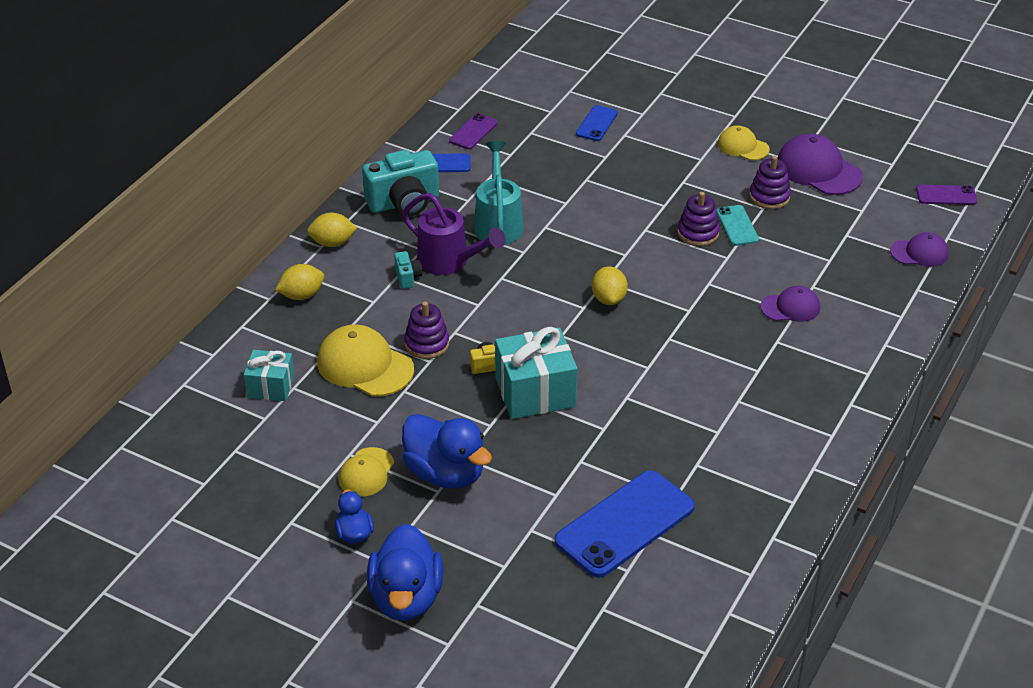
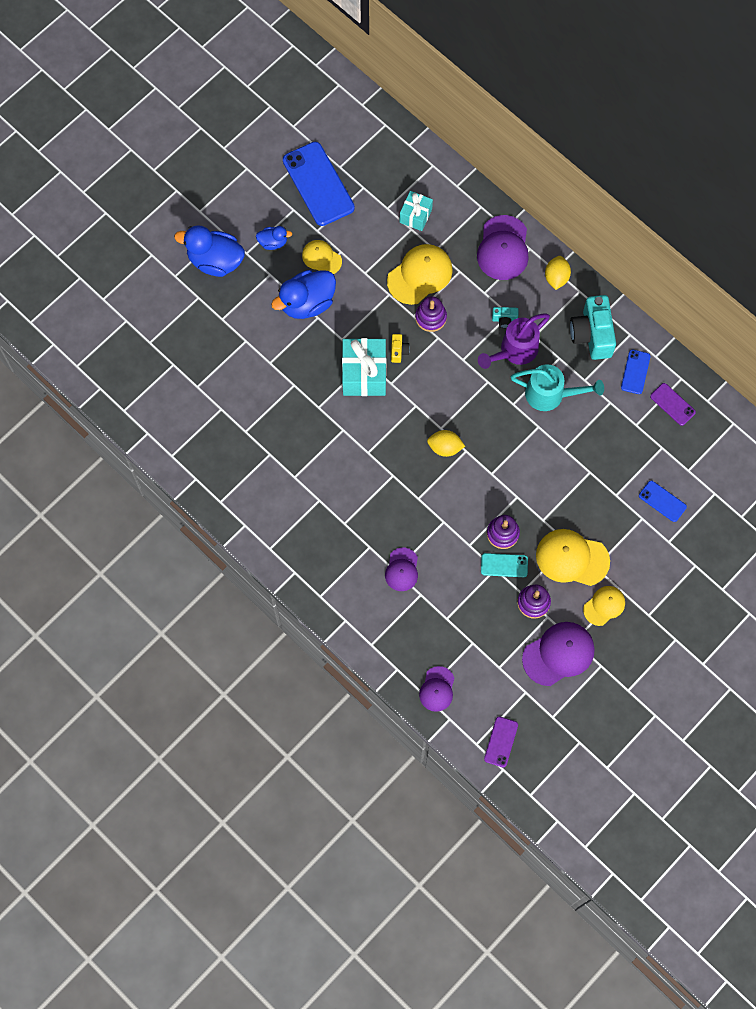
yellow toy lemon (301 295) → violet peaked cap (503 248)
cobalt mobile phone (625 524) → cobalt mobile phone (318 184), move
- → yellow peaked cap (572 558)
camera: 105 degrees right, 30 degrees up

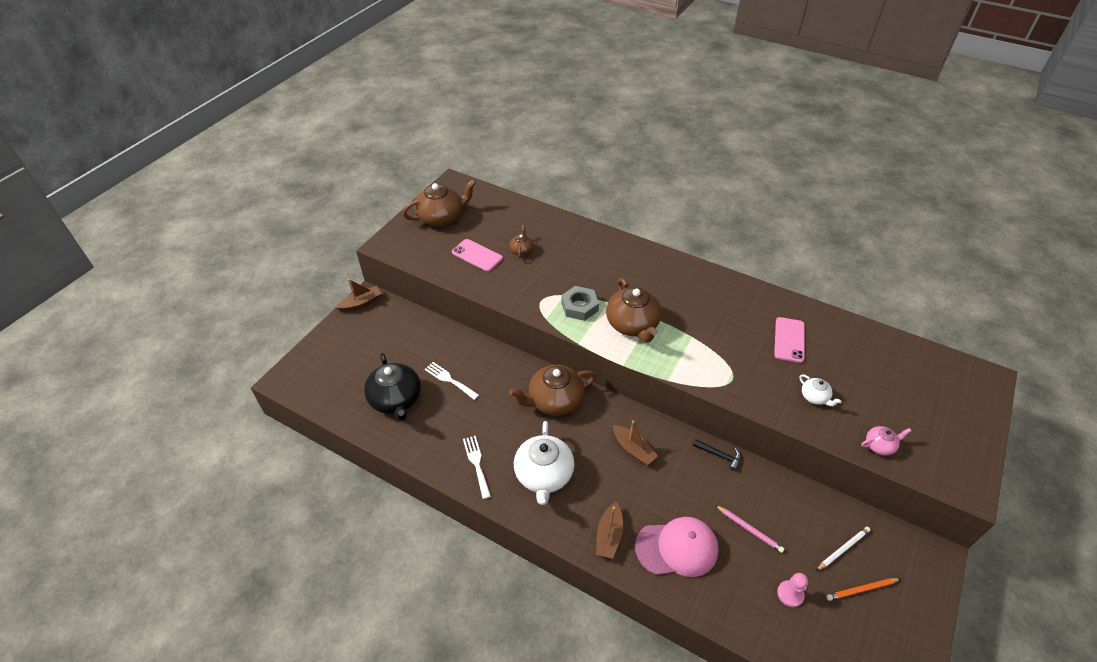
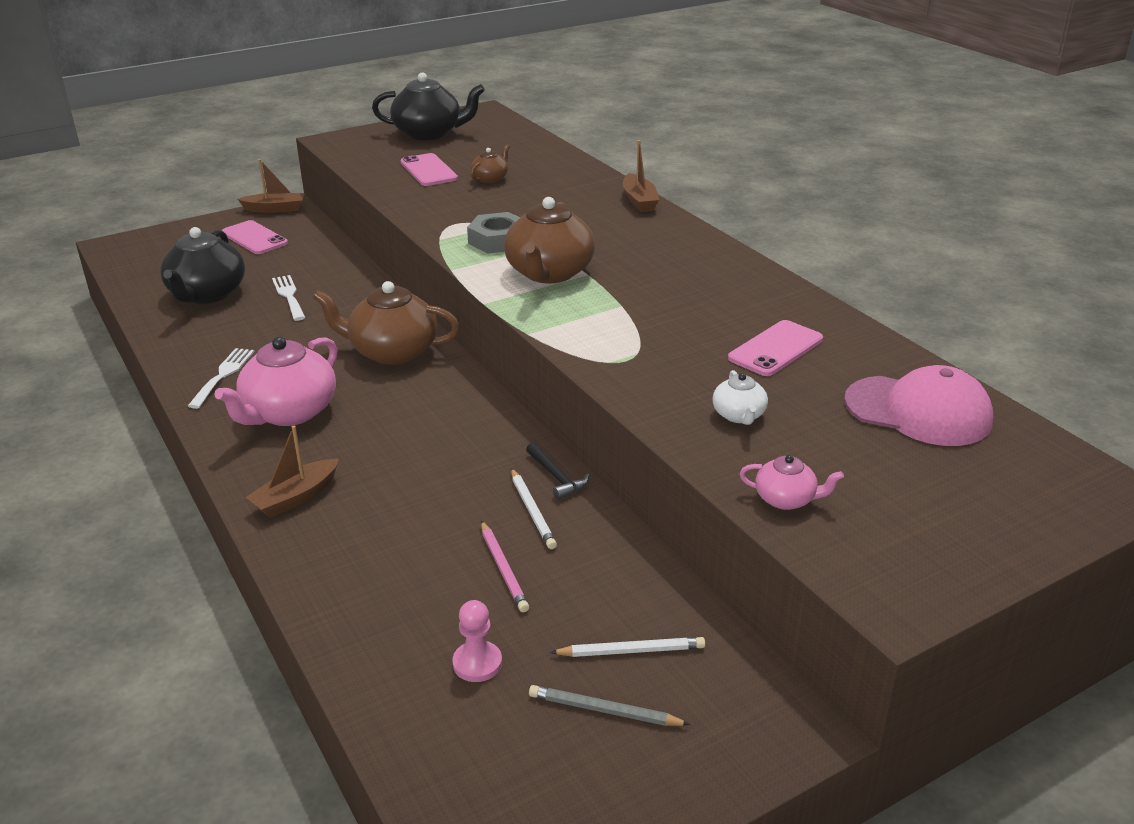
dark brown china teapot (441 217) → black china teapot (429 133)
dark brown boat (633 449) → dark brown boat (639 201), move
pure white china teapot (544 475) → pink china teapot (289 412)
pink peaked cap (677 548) → pink peaked cap (918 411), move
bright orange pencil (861 590) → gray pencil (604 710)
- → pink mobile phone (254 238)
- → pure white pencil (532 511)
camera: 30 degrees right, 15 degrees down

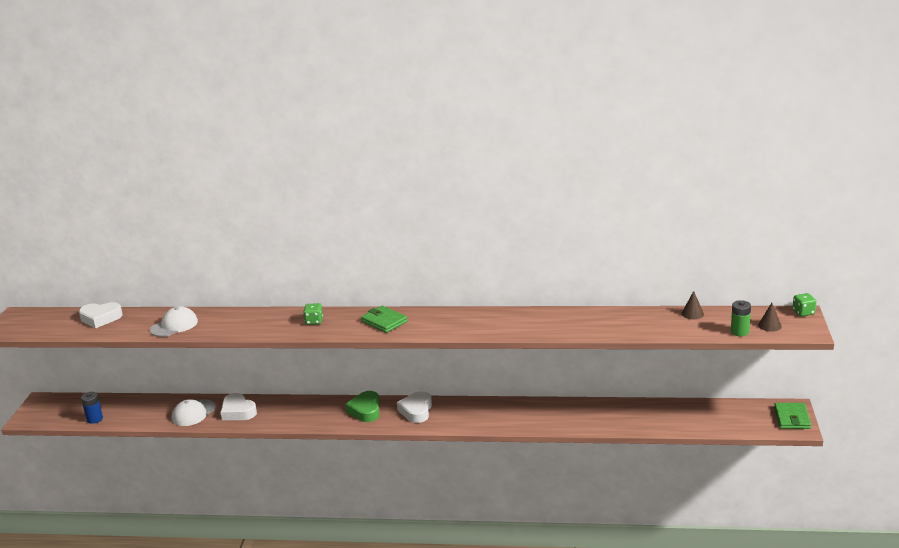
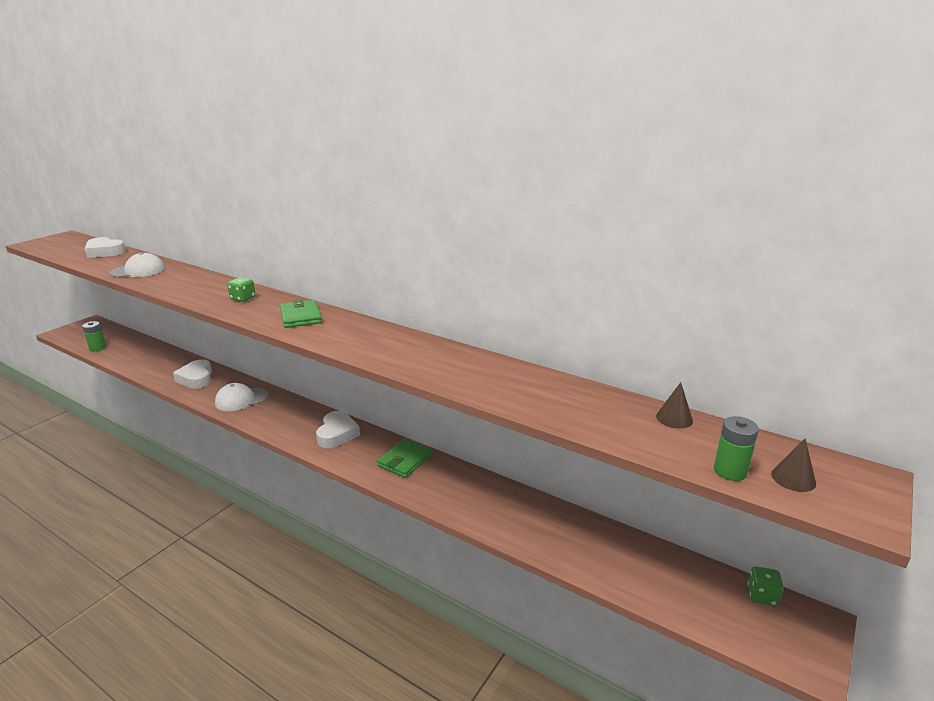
green die (803 312) → green die (762 596), move
green heart (365 410) → -
pure white heart (416 411) → pure white heart (337 434), 150 degrees clockwise
cobalt AA battery (94 419) → green AA battery (97 348)
pure white peaked cap (193 413) → pure white peaked cap (241 399), move
green wallet (792 418) → green wallet (405 460), move
camera: 25 degrees right, 0 degrees up

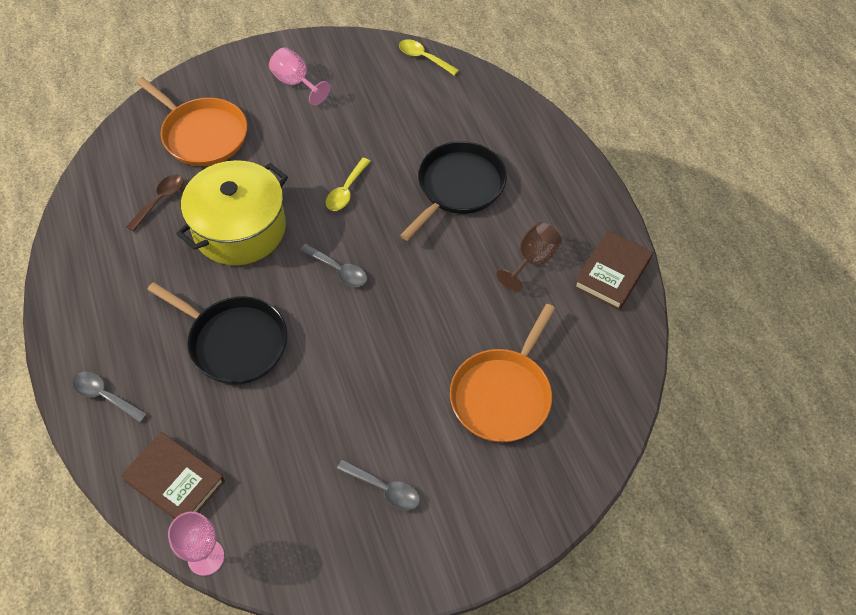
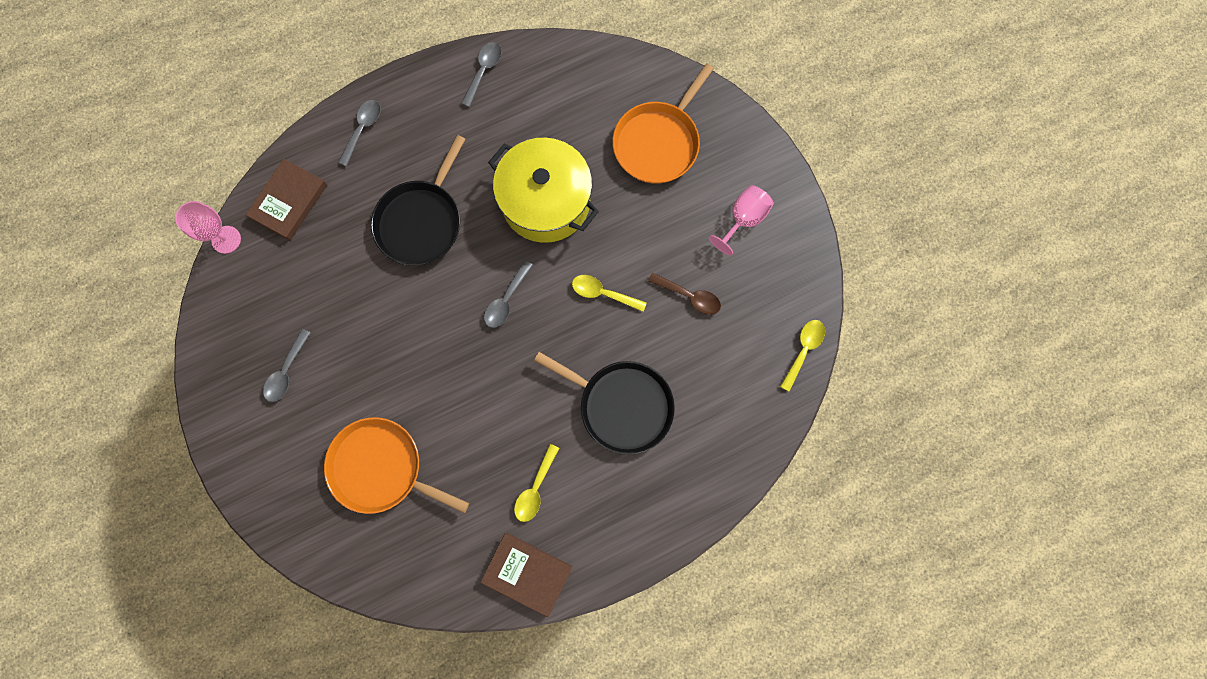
dark brown tablespoon (160 200) → dark brown tablespoon (689 296), move
dark brown wine glass (532 260) → yellow tablespoon (535 488)
- → gray tablespoon (483 71)
camera: 85 degrees right, 20 degrees up

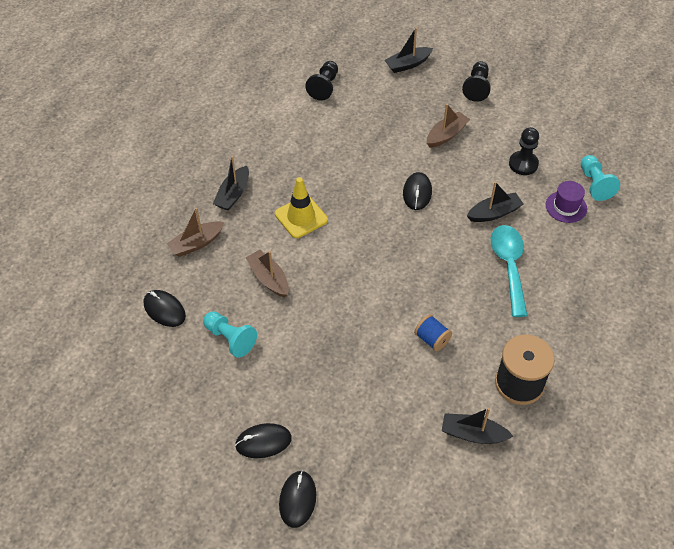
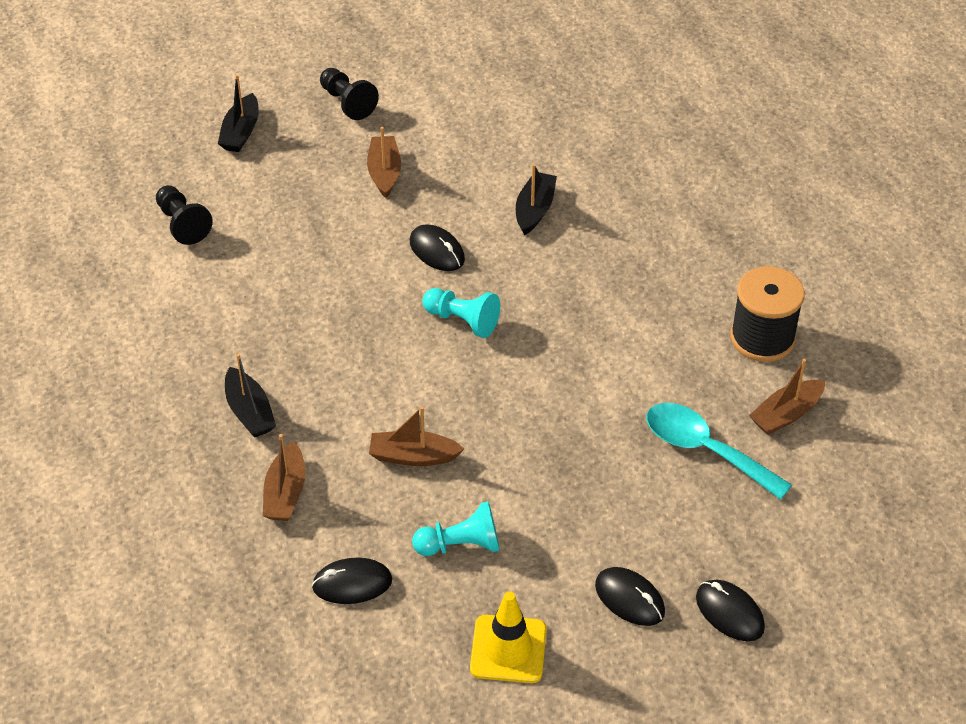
black game pawn (523 164) → -
teal game pawn (594 184) → teal game pawn (462 320), move
yellow safety cone (301 217) → yellow safety cone (508 649), move
violet hat (566 207) → -
teal tablespoon (509 266) → teal tablespoon (705 449), move
cobalt spool (432 339) → -
black boat (473 434) → dark brown boat (786 414)
black mouse (263 442) → black mouse (629 599), 75 degrees counterclockwise
camera: 50 degrees left, 5 degrees down

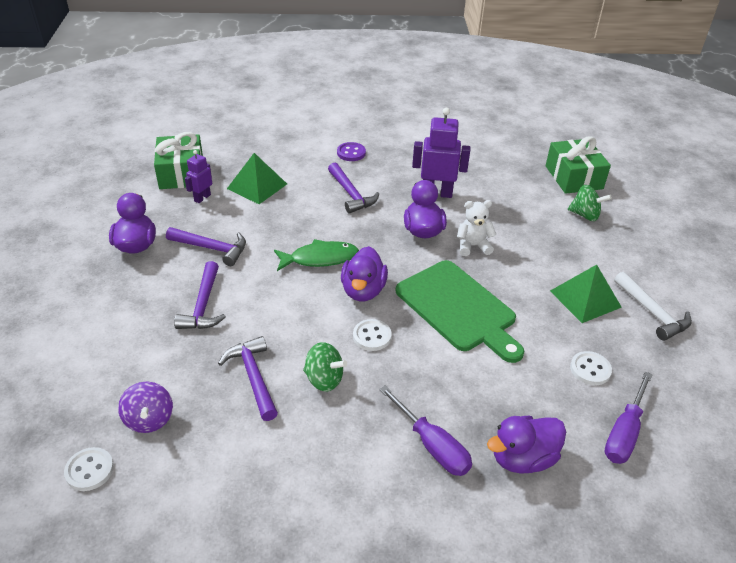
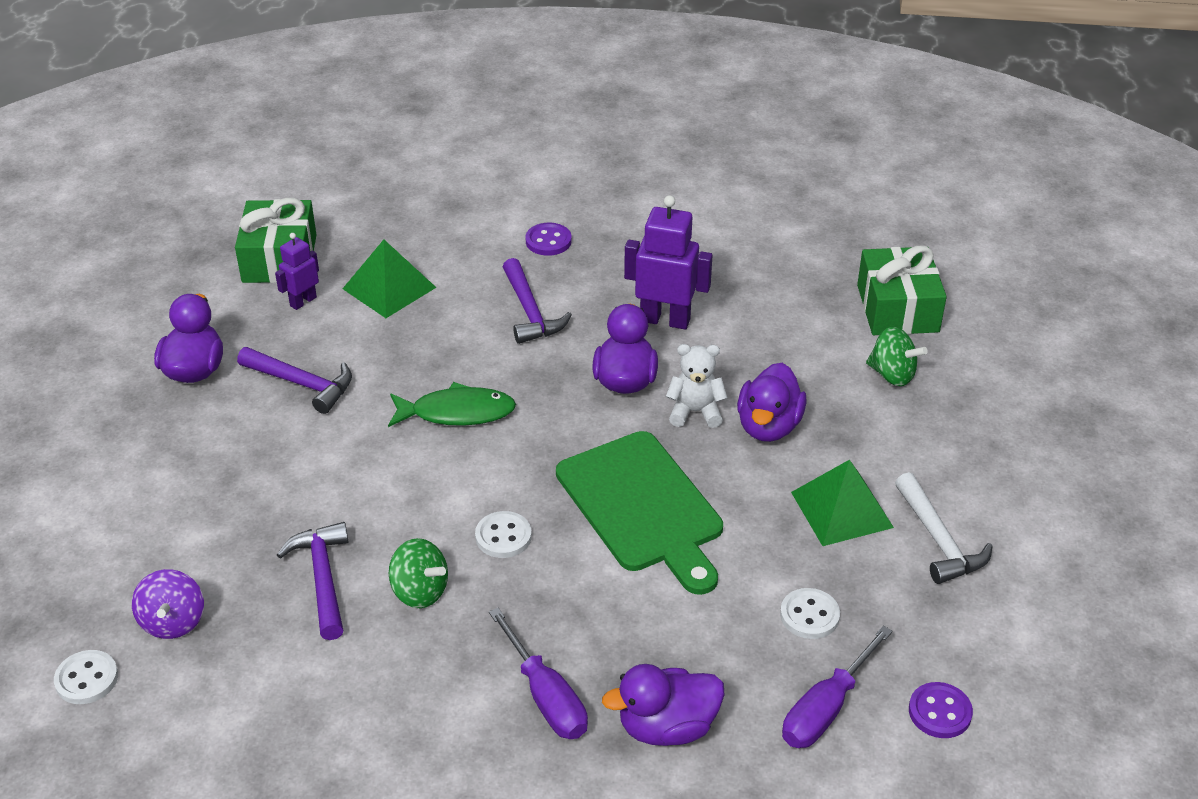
violet toy duck (363 290) → violet toy duck (768 426), move
violet hammer (203 305) → -
- → violet sewing button (940 712)
camera: 10 degrees right, 0 degrees up

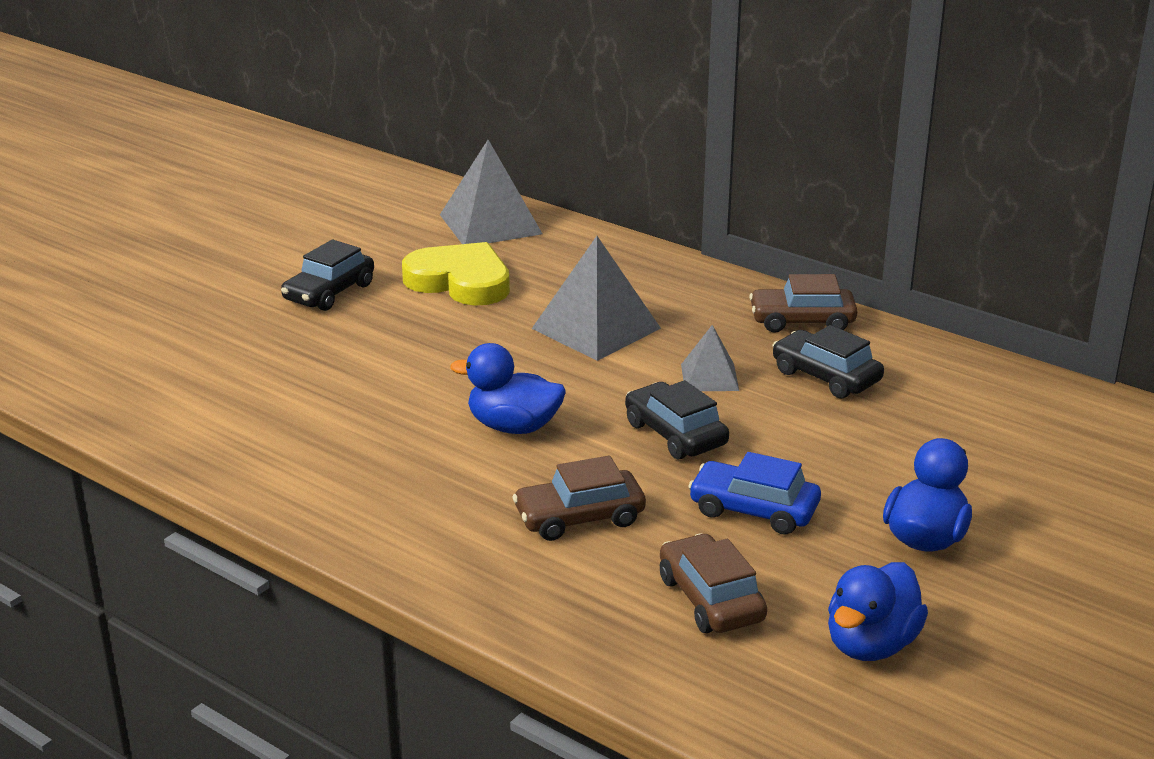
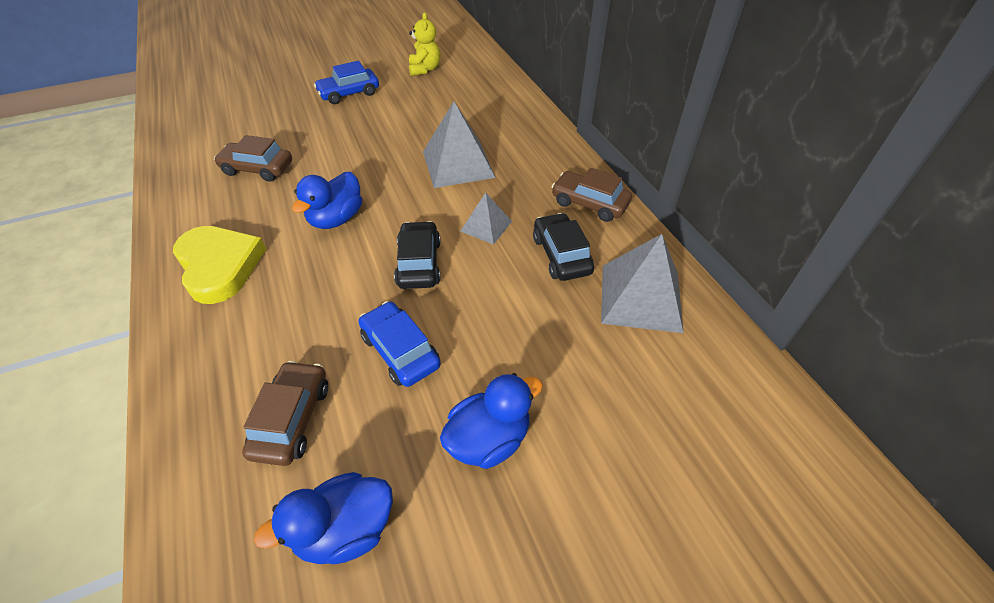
gray pyramid (490 224) → gray pyramid (641 297), move
black car (329 292) → cobalt car (349 93)
yellow heart (460 281) → yellow heart (219 266), move
cobalt toy duck (513 427) → cobalt toy duck (336 219), 105 degrees counterclockwise
dark brown car (579 517) → dark brown car (257 169), move
- → yellow teddy bear (425 69)
camera: 30 degrees right, 20 degrees up

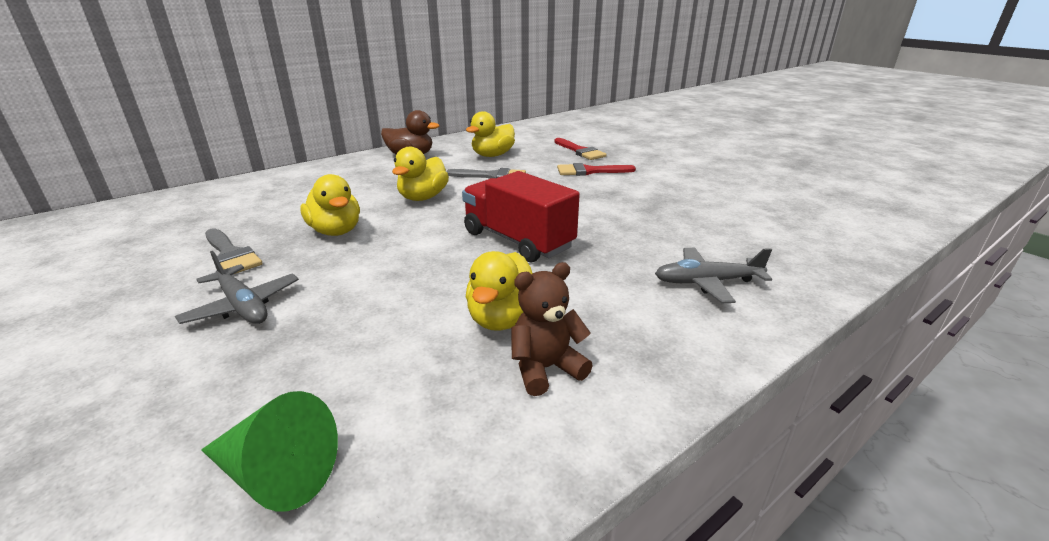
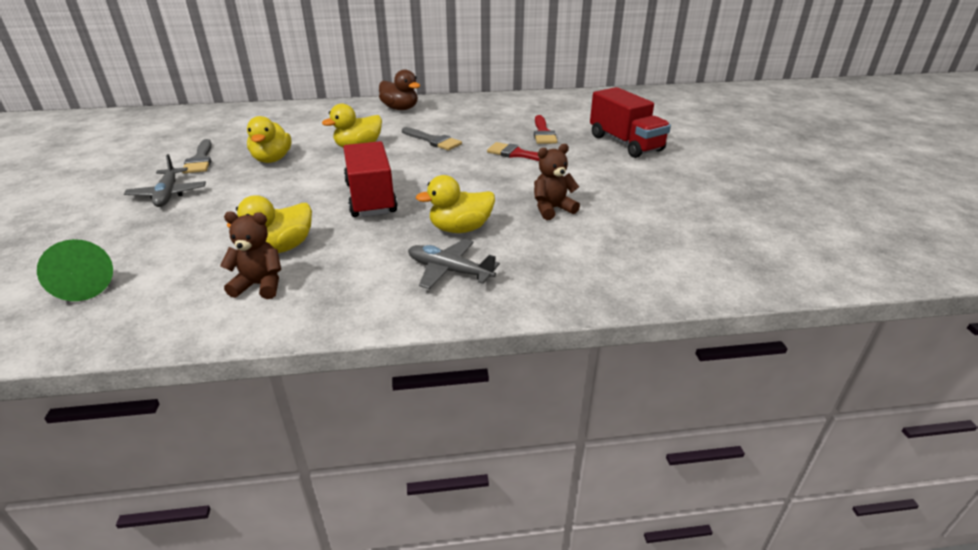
yellow toy duck (492 155) → yellow toy duck (460 229), move
- → scarlet lorry (625 143)
- → dark brown teddy bear (552 209)
camera: 30 degrees right, 5 degrees up

